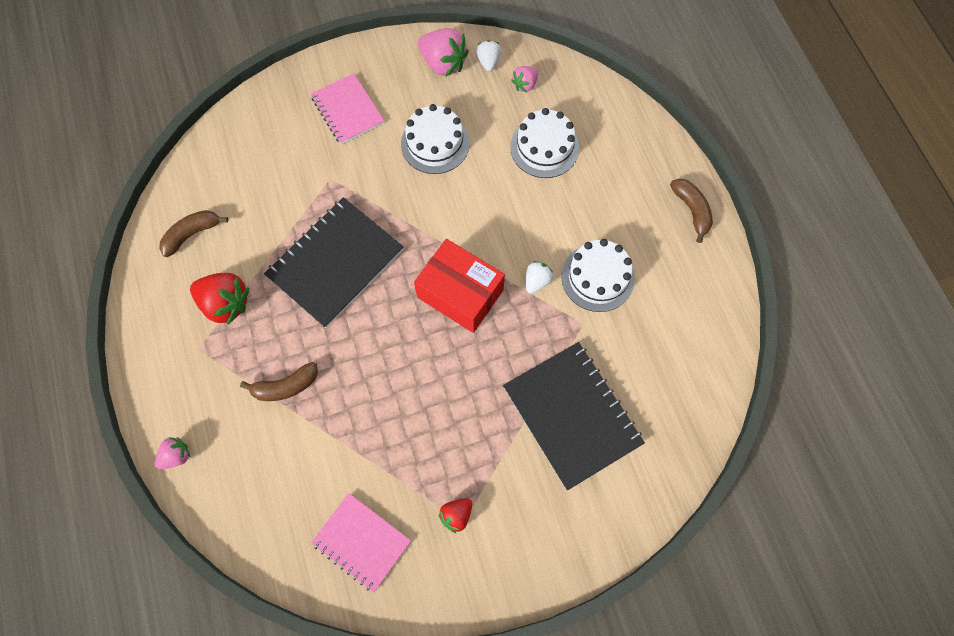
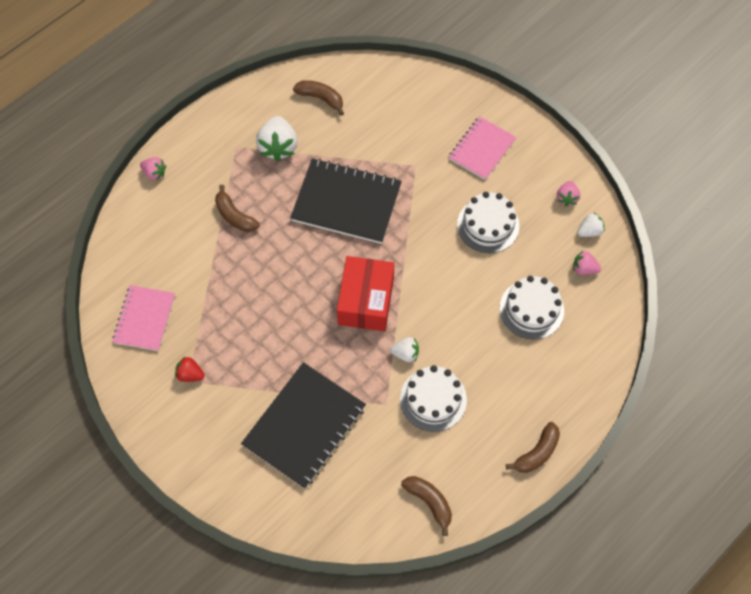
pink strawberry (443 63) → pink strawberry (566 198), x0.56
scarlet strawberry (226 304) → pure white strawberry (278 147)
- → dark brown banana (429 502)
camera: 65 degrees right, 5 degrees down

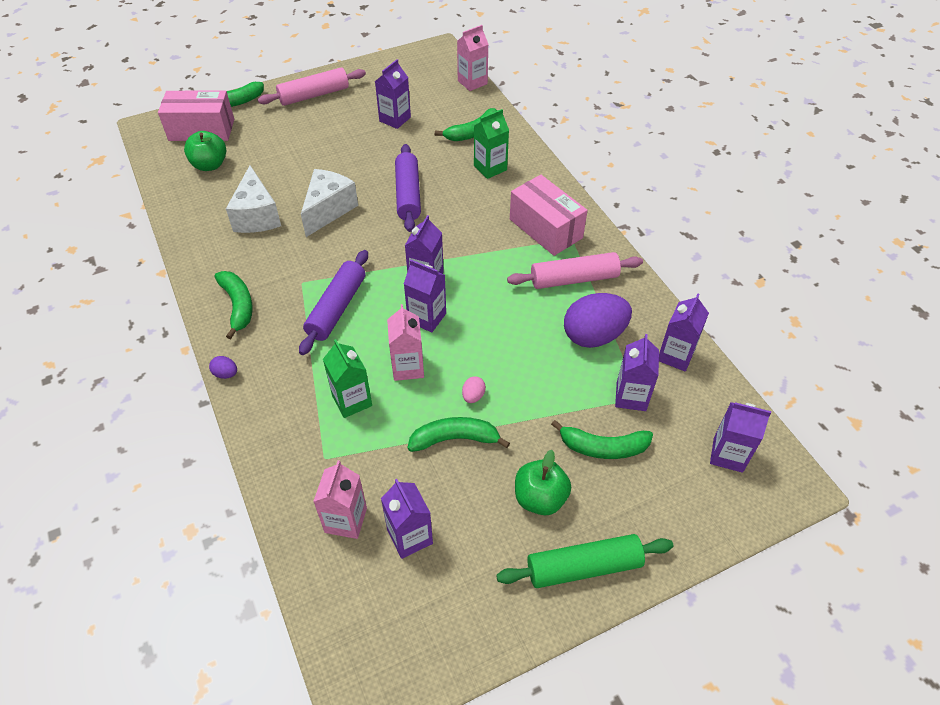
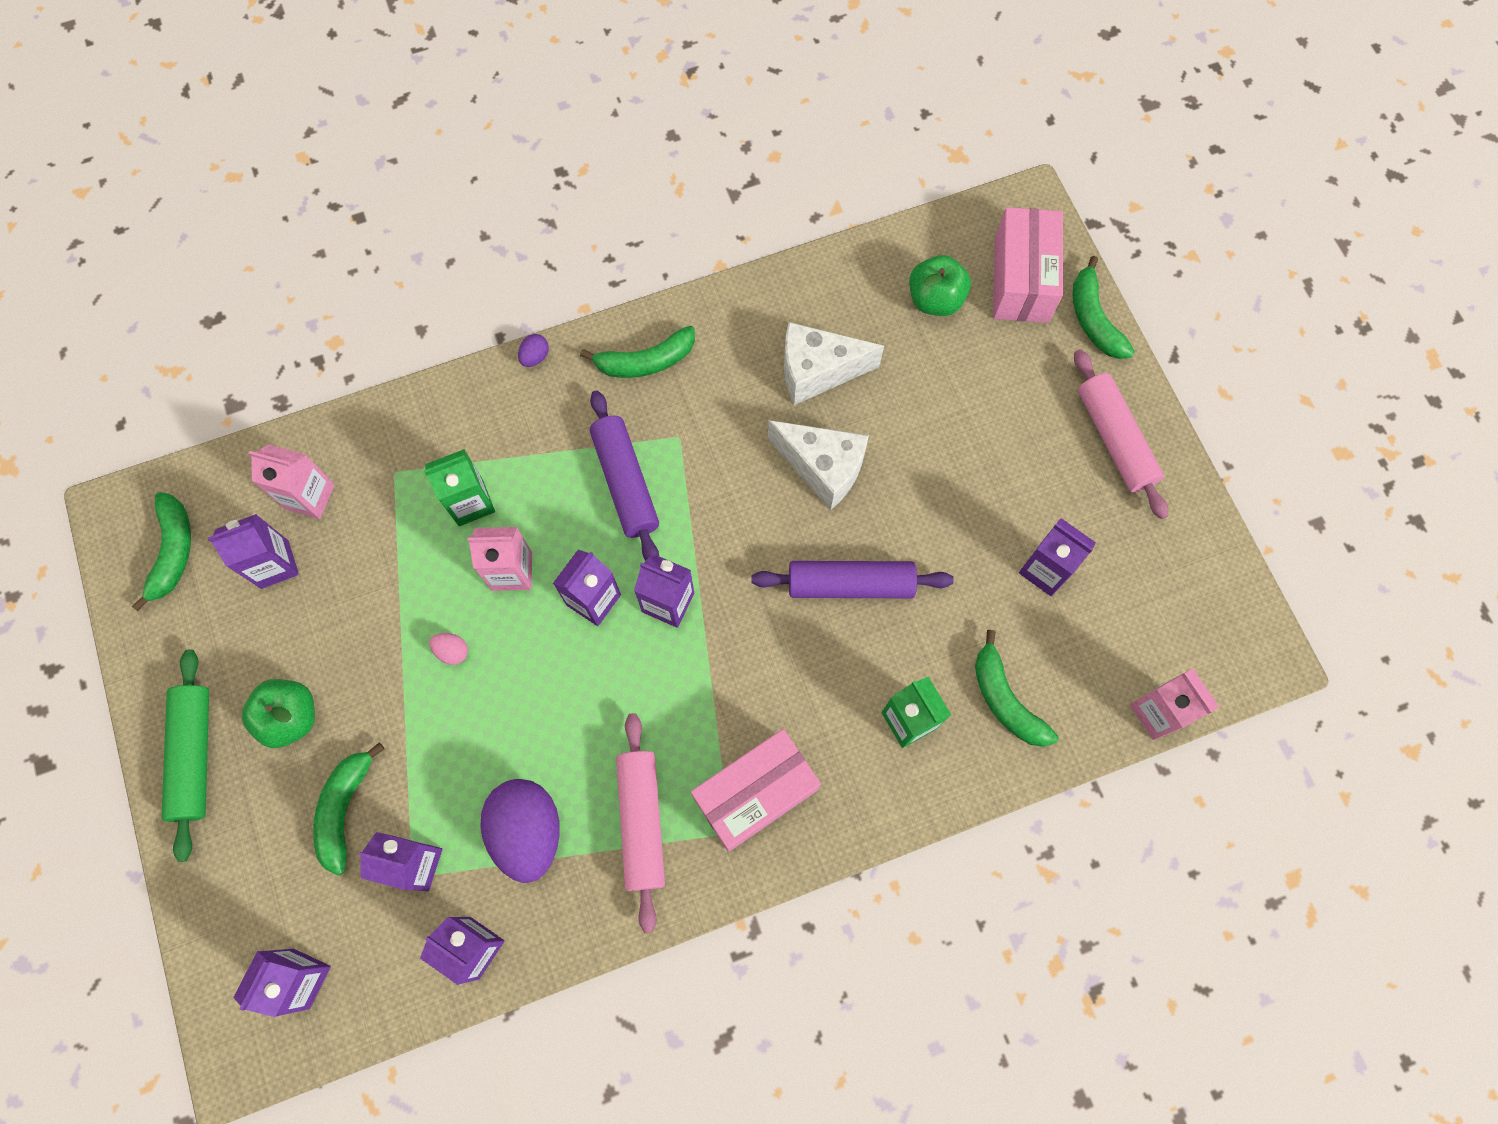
violet rolling pin (336 308) → violet rolling pin (626 482), 45 degrees clockwise
green banana (455 439) → green banana (173 551), move
camera: 95 degrees right, 20 degrees up

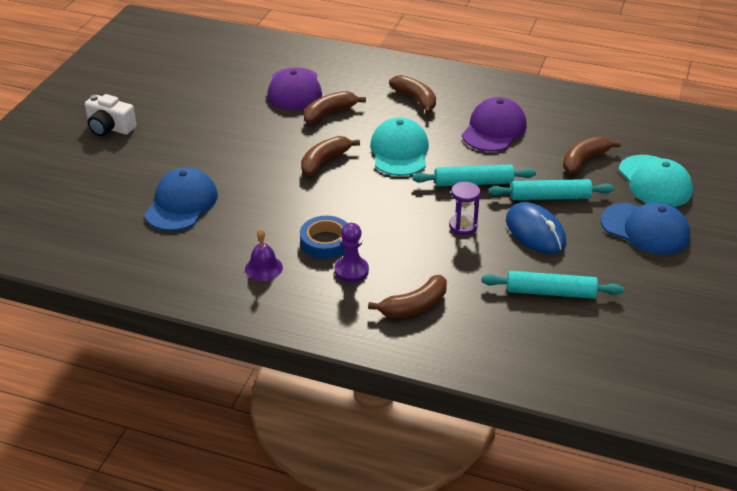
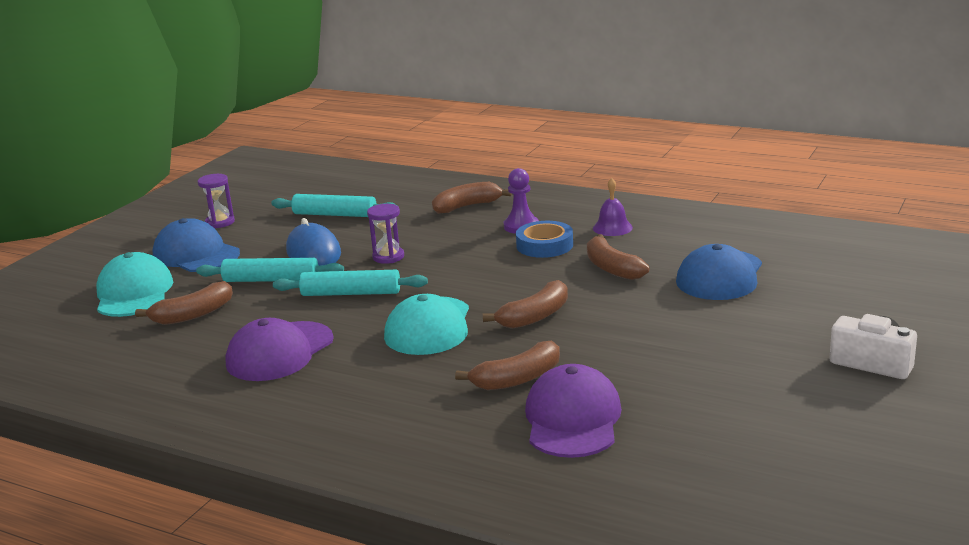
dark brown banana (415 99) → dark brown banana (612 268), move
- → violet hourglass (220 222)
camera: 170 degrees left, 15 degrees down

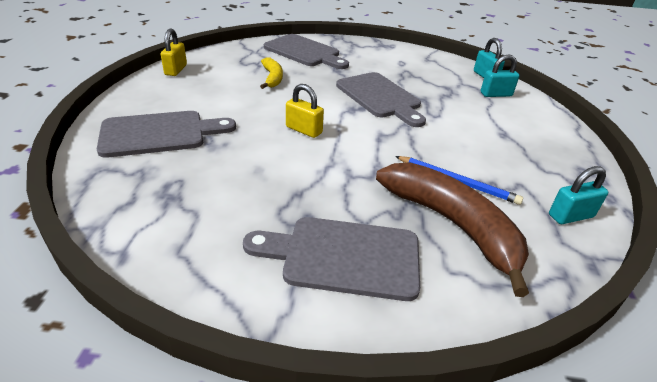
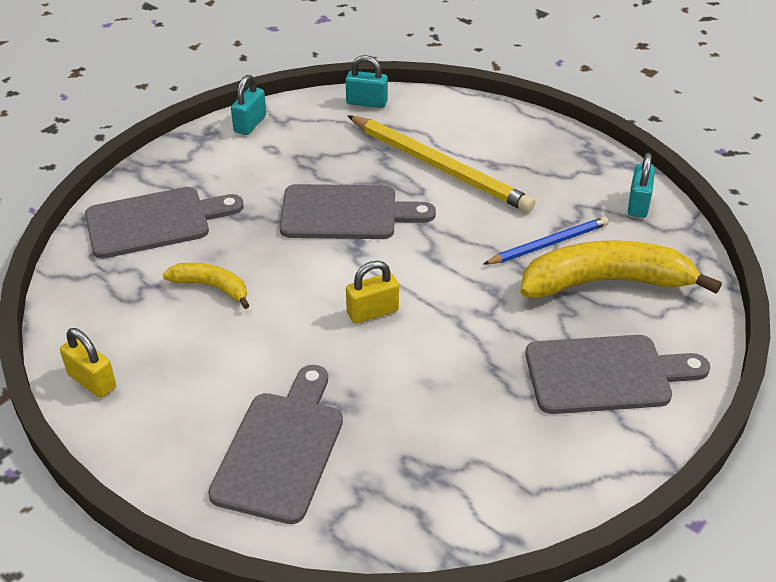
teal padlock (496 94) → teal padlock (250 124), move
dark brown banana (452 224) → yellow banana (606 282)
gray cutting board (343 256) → gray cutting board (605 374), 135 degrees counterclockwise
- → yellow pencil (439 167)
camera: 55 degrees left, 5 degrees up

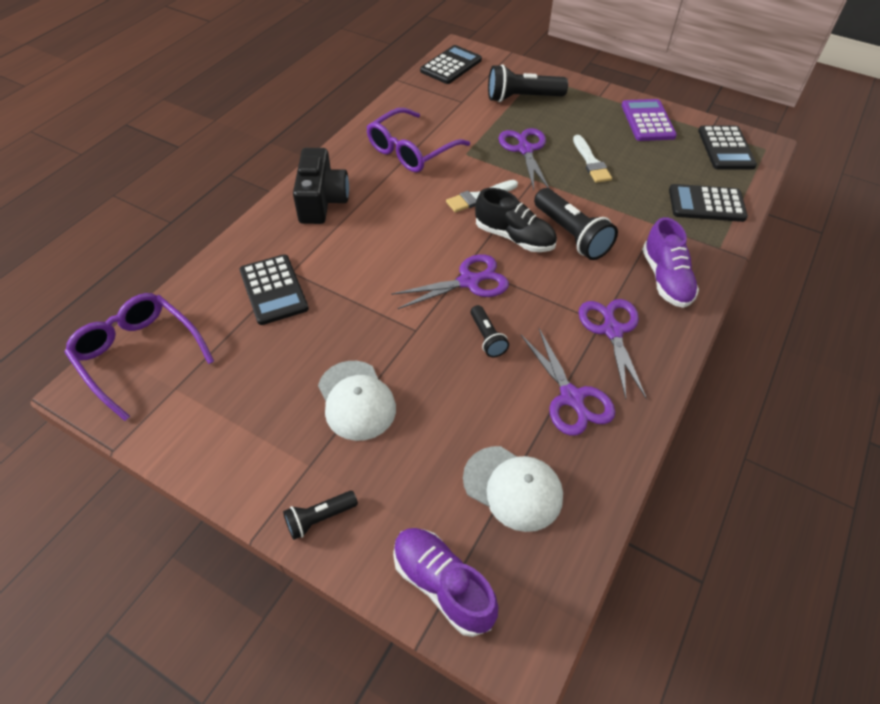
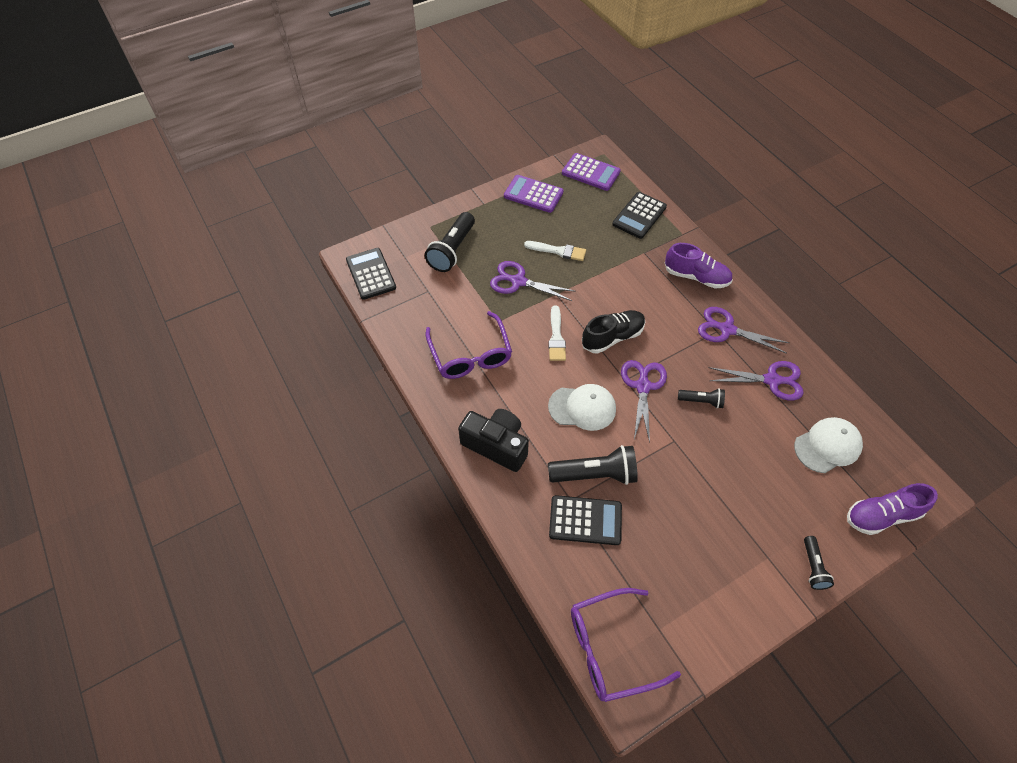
black adding machine (726 148) → violet adding machine (591 172)
black torch (571 235) → black torch (595 474), move
pure white peaked cap (356 400) → pure white peaked cap (582 408), move
camera: 60 degrees left, 5 degrees up

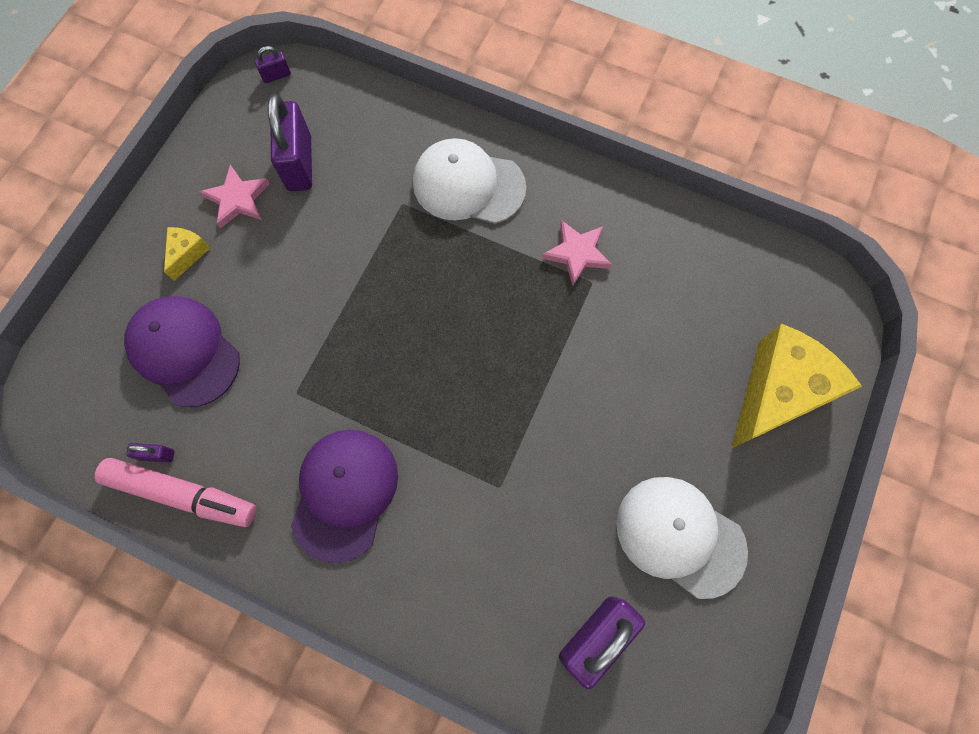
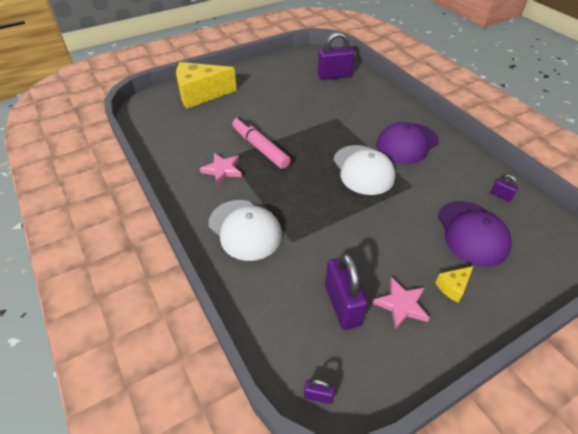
violet padlock (299 163) → violet padlock (342 305), 45 degrees counterclockwise
pink marker pen (182 494) → pink marker pen (260 148), move
pure white peaked cap (680 536) → pure white peaked cap (363 170), move
camera: 145 degrees left, 25 degrees down

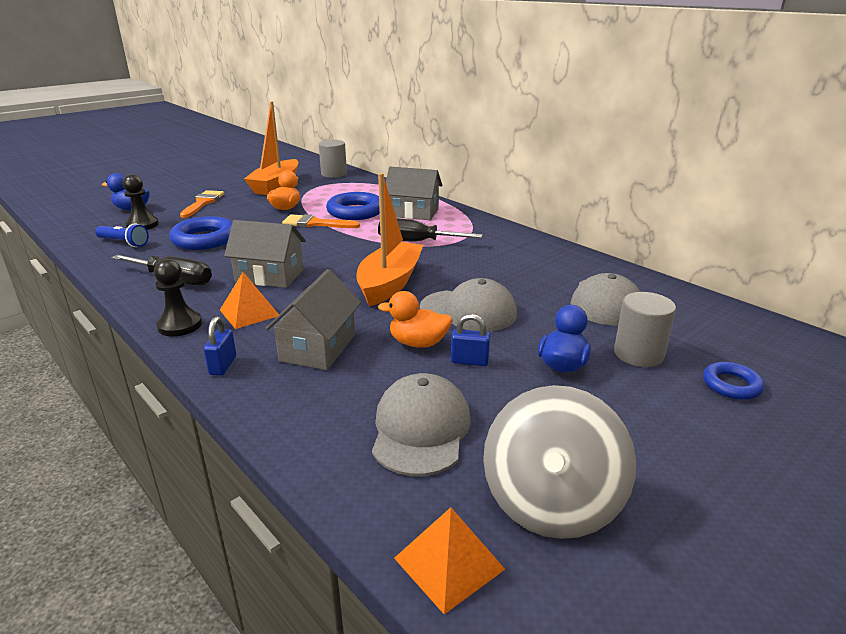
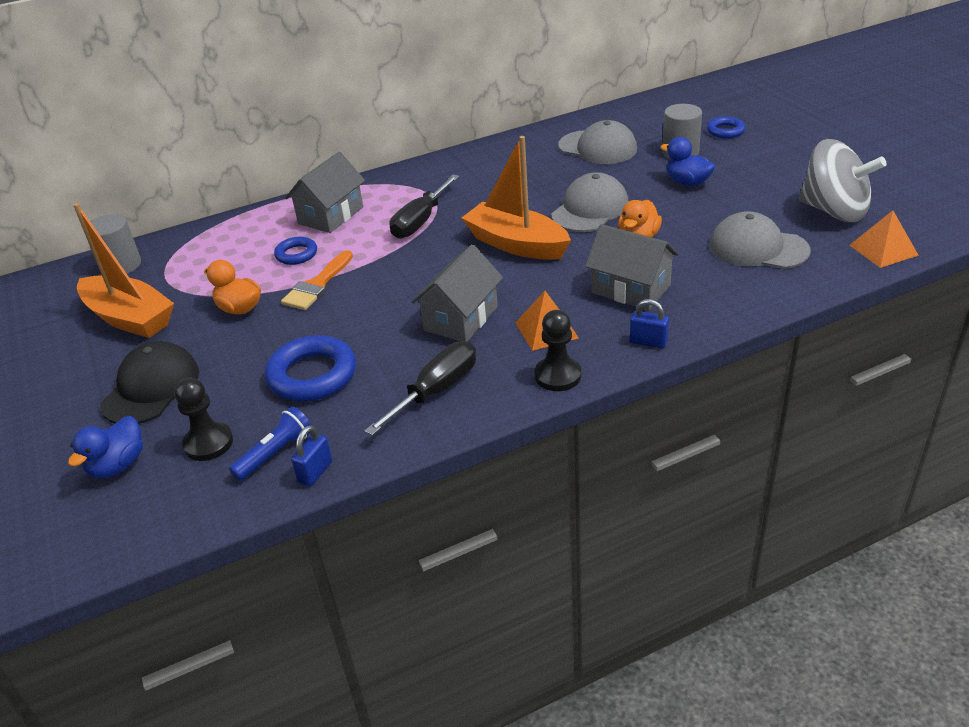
bright orange paint brush (203 203) → black peaked cap (151 388)
cobalt torus (355 211) → cobalt torus (296 254), x0.56
cobalt padlock (469 361) → cobalt padlock (315 472), move
camera: 70 degrees left, 10 degrees up

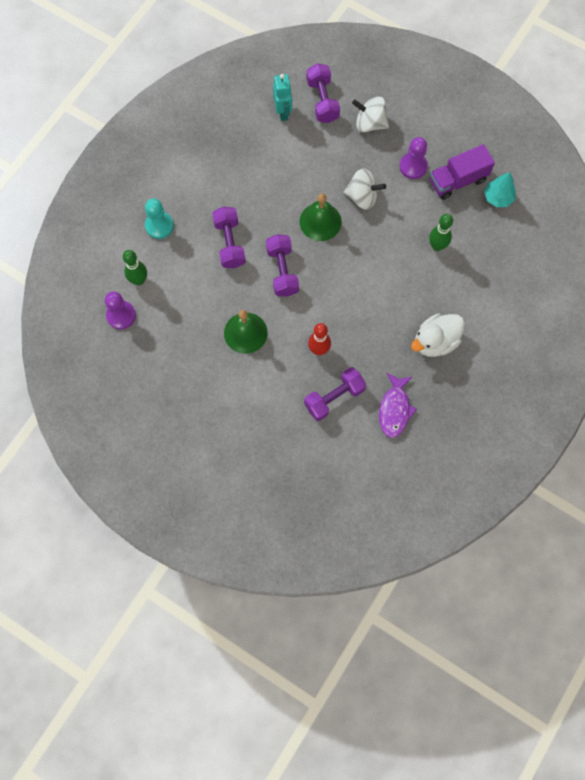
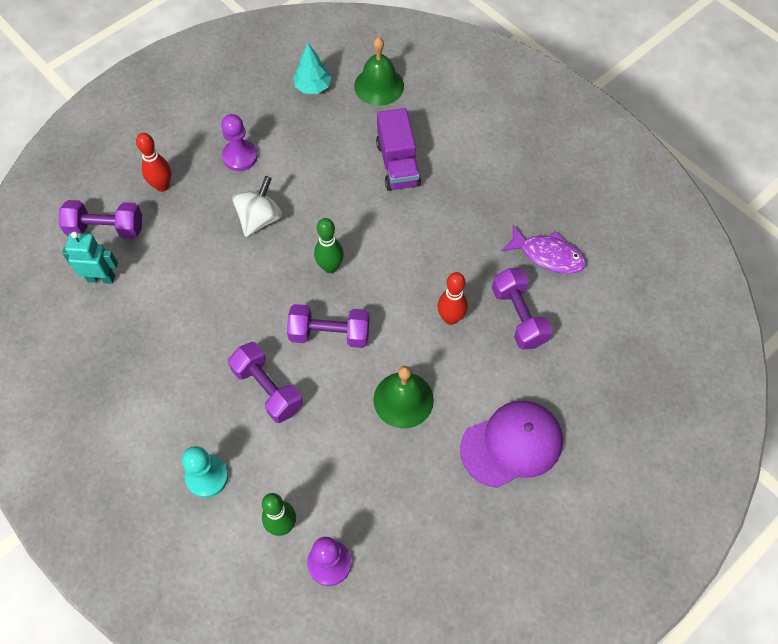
pure white spinning top (370 123) → scarlet bowling pin (162 186)
violet lorry (457 180) → violet lorry (398 164), move
green hand bell (320 221) → green hand bell (379 86), move
violet hand weight (229 243) → violet hand weight (267 389), 45 degrees clockwise
green bowling pin (437 246) → green bowling pin (330 267), move
pure white toy duck (435 341) → -
- → violet peaked cap (511 444)
camera: 75 degrees left, 10 degrees down

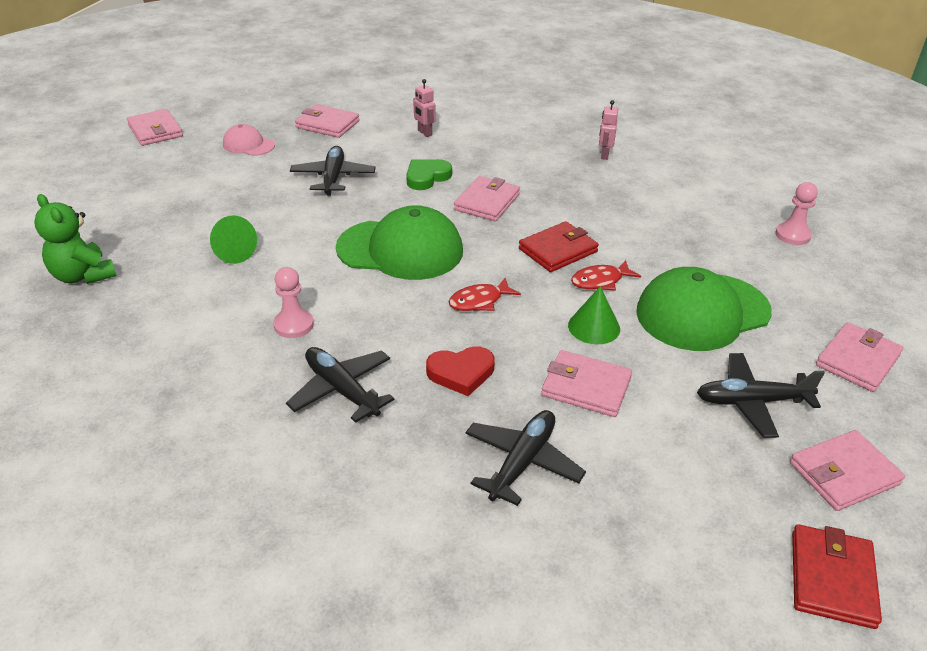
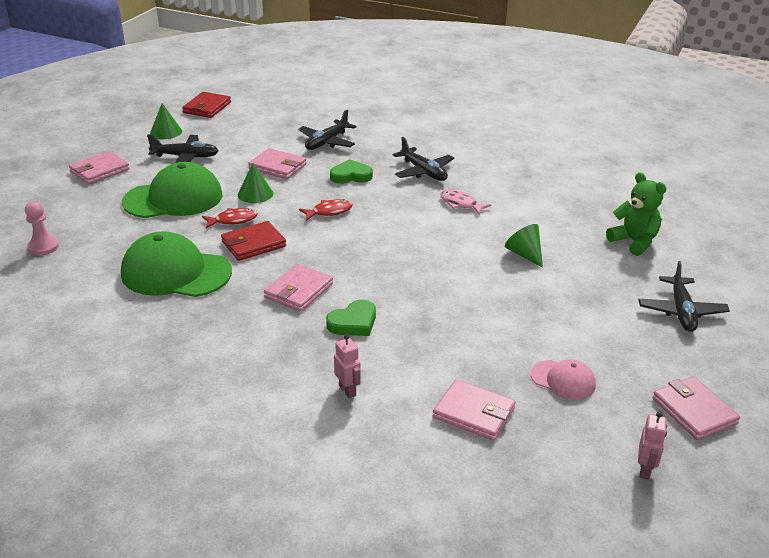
pink toy robot (604 155) → pink toy robot (645 470), move
black aeroplane (333 177) → black aeroplane (681 311), move
green peaked cap (400 249) → green peaked cap (176 273), move
pink game pawn (293 325) → pink fish (461 204)
scarlet heart (461 373) → green heart (351 176)
pink wallet (844 473) → green cone shape (166 132)
camera: 175 degrees left, 5 degrees down

